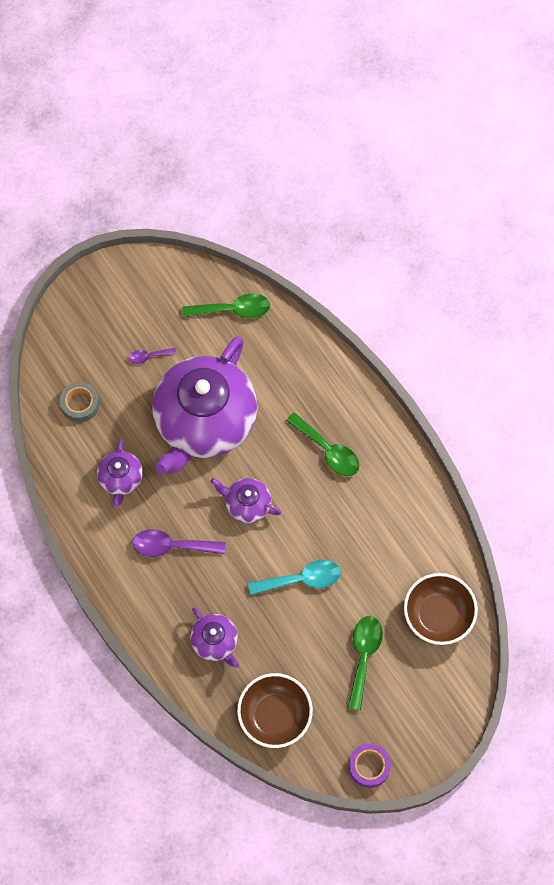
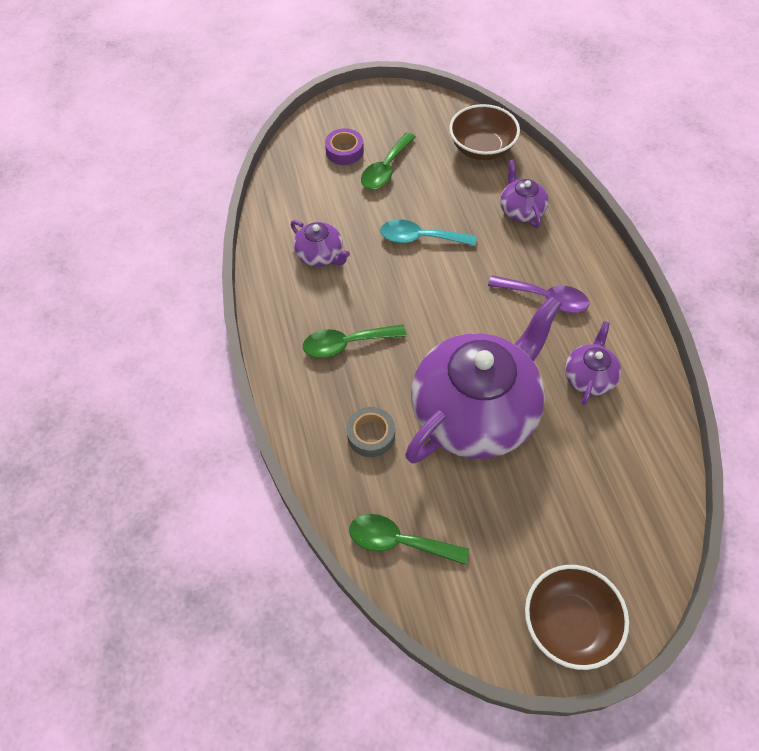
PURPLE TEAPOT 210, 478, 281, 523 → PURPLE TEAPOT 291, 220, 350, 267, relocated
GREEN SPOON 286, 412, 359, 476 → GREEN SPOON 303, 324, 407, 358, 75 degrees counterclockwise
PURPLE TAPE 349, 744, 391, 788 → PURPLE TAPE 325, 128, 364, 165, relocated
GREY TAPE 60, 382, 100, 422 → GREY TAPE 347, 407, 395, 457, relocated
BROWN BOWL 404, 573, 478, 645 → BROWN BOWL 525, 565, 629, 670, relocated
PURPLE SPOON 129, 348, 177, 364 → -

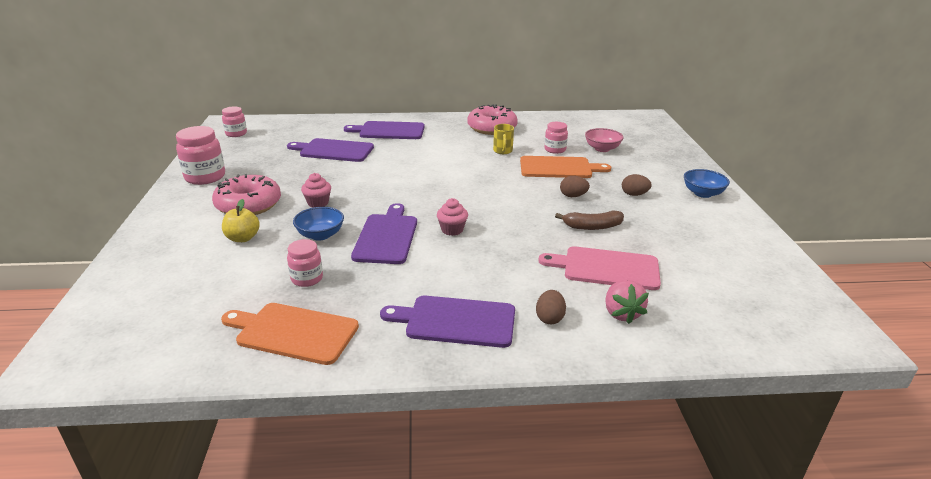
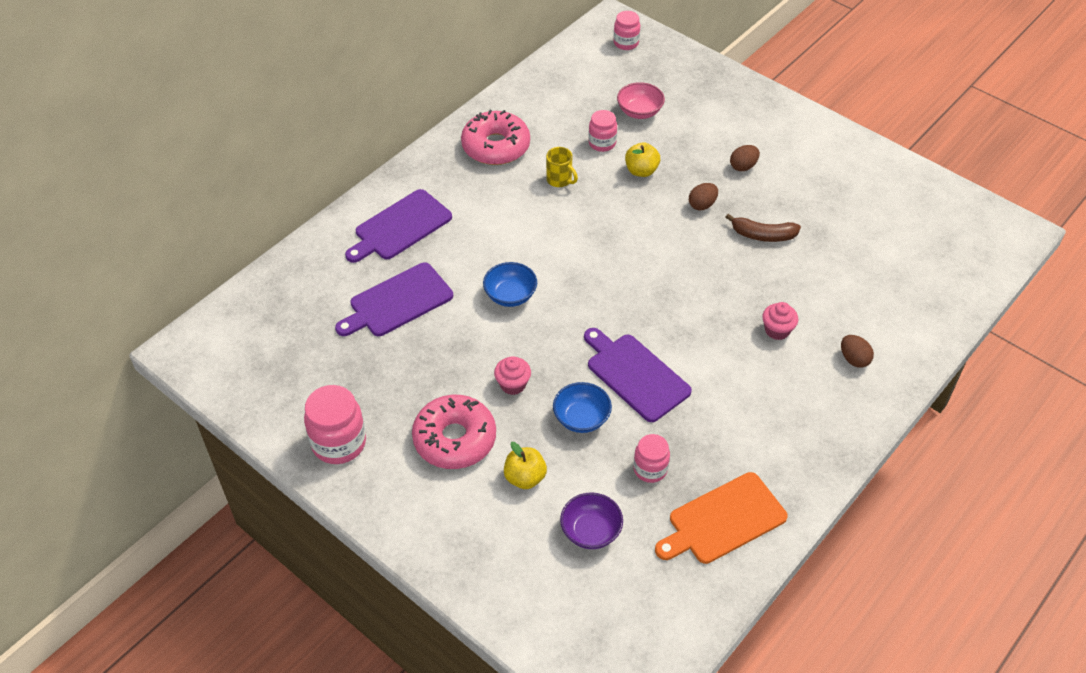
BLUE BOWL 684, 169, 730, 198 → BLUE BOWL 483, 262, 537, 307, relocated
- → PURPLE BOWL 560, 492, 623, 549
PINK JAR 222, 106, 247, 137 → PINK JAR 613, 11, 640, 50, relocated
ORANGE CUTTING BOARD 520, 156, 611, 178 → YELLOW APPLE 625, 142, 660, 177
BROWN BANANA 555, 211, 624, 230 → BROWN BANANA 726, 213, 801, 242, 60 degrees clockwise
PINK CUPCAKE 437, 198, 468, 236 → PINK CUPCAKE 762, 302, 798, 340, relocated
PURPLE CUTTING BOARD 380, 296, 515, 348 → -
PINK CUTTING BOARD 538, 246, 661, 290 → -
PINK STRAWBERRY 605, 280, 649, 324 → -

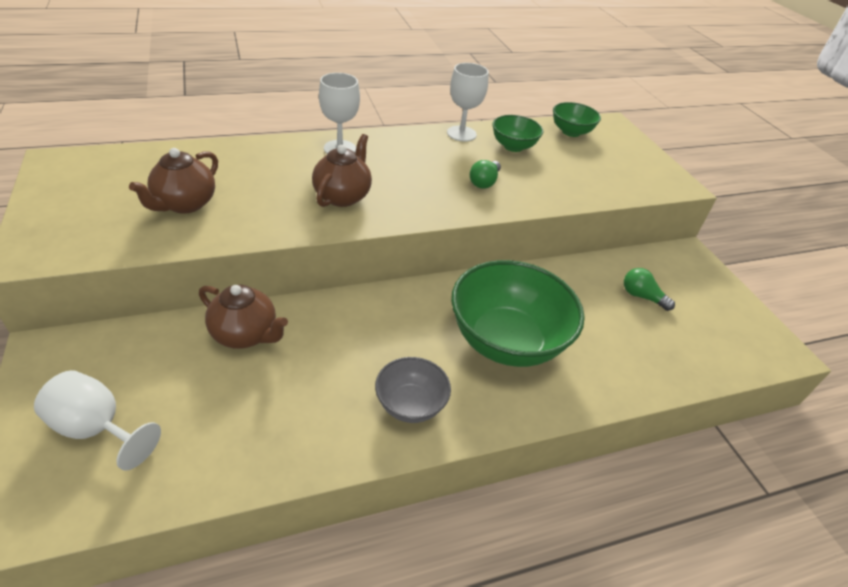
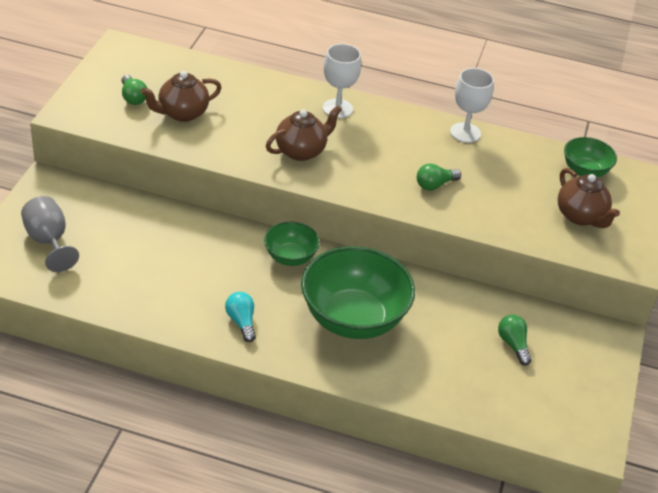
WHITE GOBLET 34, 370, 161, 471 → GREY GOBLET 21, 196, 79, 272
- → GREEN LIGHT BULB 122, 75, 147, 105
GREY BOWL 375, 357, 451, 423 → TURQUOISE LIGHT BULB 225, 292, 256, 342
GREEN BOWL 492, 115, 543, 152 → GREEN BOWL 264, 222, 320, 266, relocated
BROWN TEAPOT 199, 284, 288, 349 → BROWN TEAPOT 558, 168, 620, 228, relocated

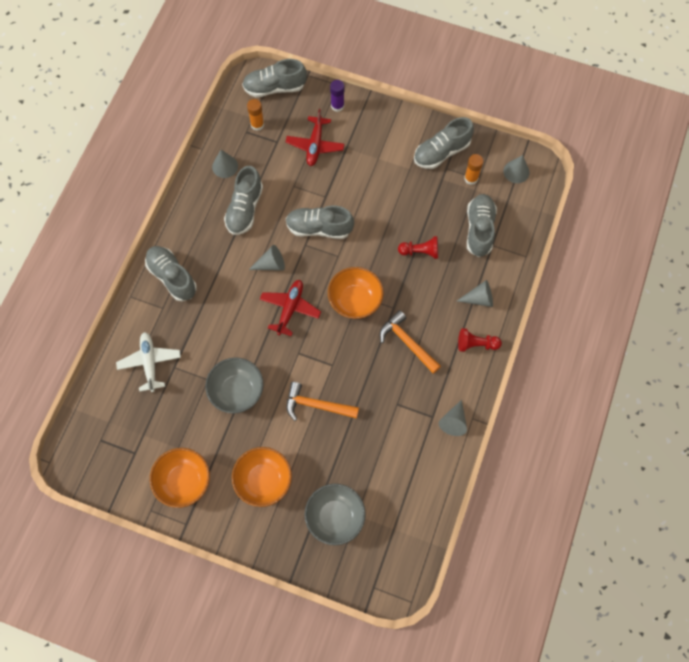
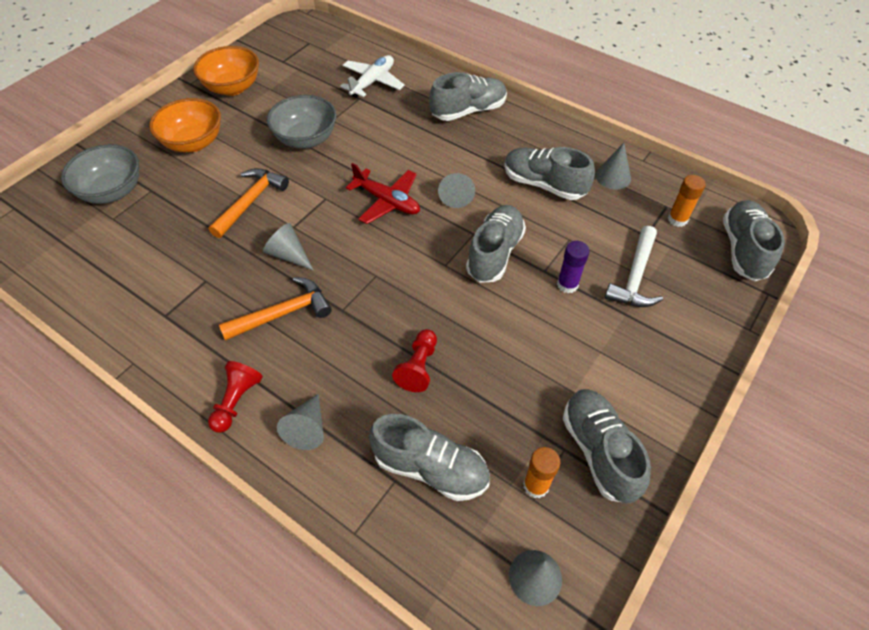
GREY CONE 439, 400, 467, 436 → GREY CONE 263, 223, 314, 271, relocated
WHITE PLANE 116, 332, 181, 392 → WHITE PLANE 340, 55, 405, 98, 60 degrees counterclockwise
PURPLE GLUE STICK 330, 80, 345, 112 → PURPLE GLUE STICK 557, 241, 590, 293, relocated
RED PLANE 286, 109, 344, 166 → WHITE HAMMER 605, 226, 663, 307
ORANGE BOWL 328, 267, 384, 319 → -

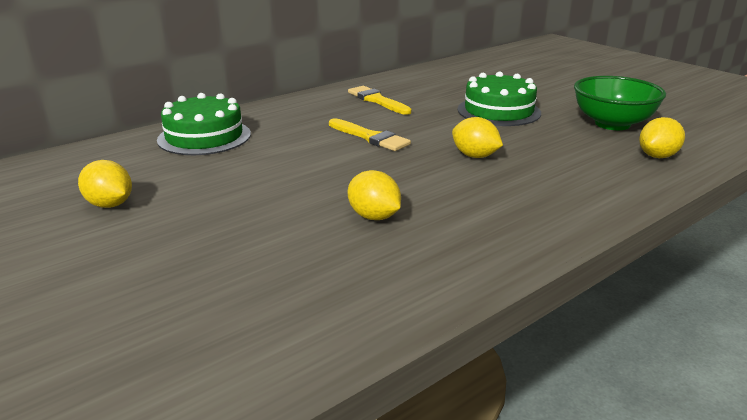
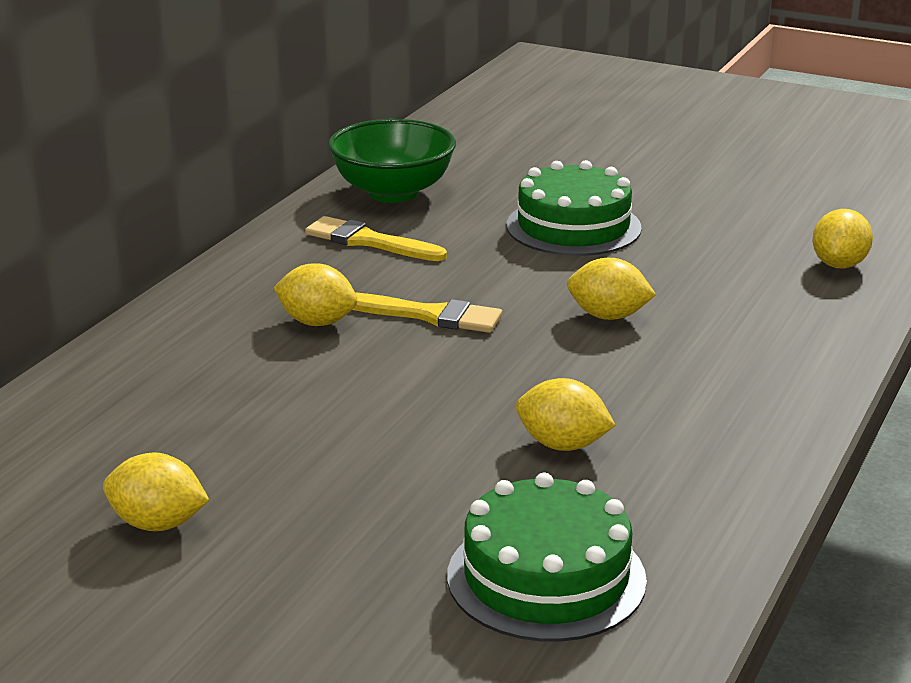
- → YELLOW LEMON 273, 263, 357, 326
GREEN BOWL 574, 76, 666, 130 → GREEN BOWL 328, 119, 456, 203, relocated
GREEN CAKE 157, 93, 251, 155 → GREEN CAKE 447, 473, 647, 642, relocated

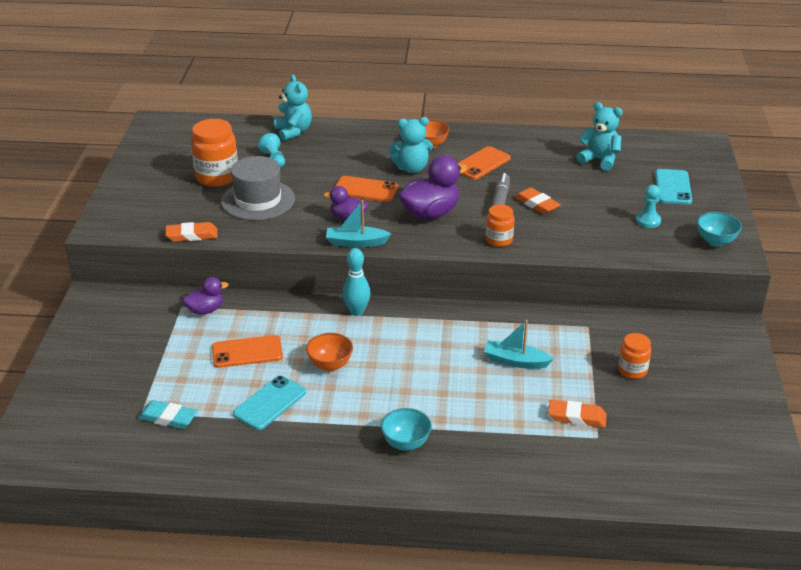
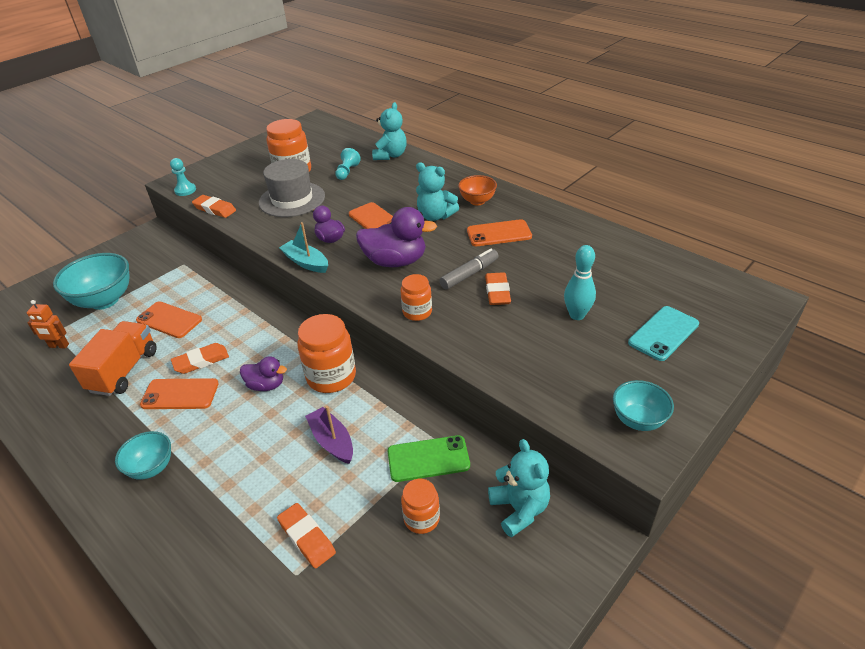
TURQUOISE ERASER 138, 400, 197, 429 → ORANGE ROBOT 27, 300, 69, 348
- → TURQUOISE BOWL 53, 253, 129, 310
TURQUOISE PHONE 233, 376, 306, 430 → ORANGE TRUCK 69, 321, 157, 396
- → ORANGE PHONE 140, 378, 219, 409
TURQUOISE PAWN 636, 185, 661, 228 → TURQUOISE PAWN 170, 158, 196, 196, relocated
ORANGE BOWL 306, 333, 353, 371 → ORANGE ERASER 171, 343, 229, 374
PURPLE DUCK 183, 277, 229, 314 → PURPLE DUCK 240, 357, 287, 391, relocated
- → ORANGE JAR 297, 314, 356, 393
TURQUOISE BOAT 484, 320, 554, 369 → PURPLE BOAT 305, 406, 353, 464
- → GREEN PHONE 388, 435, 470, 482
TURQUOISE TEDDY BEAR 576, 102, 623, 171 → TURQUOISE TEDDY BEAR 488, 439, 550, 538, relocated
TURQUOISE BOWLING PIN 343, 248, 370, 316 → TURQUOISE BOWLING PIN 564, 245, 596, 320, relocated

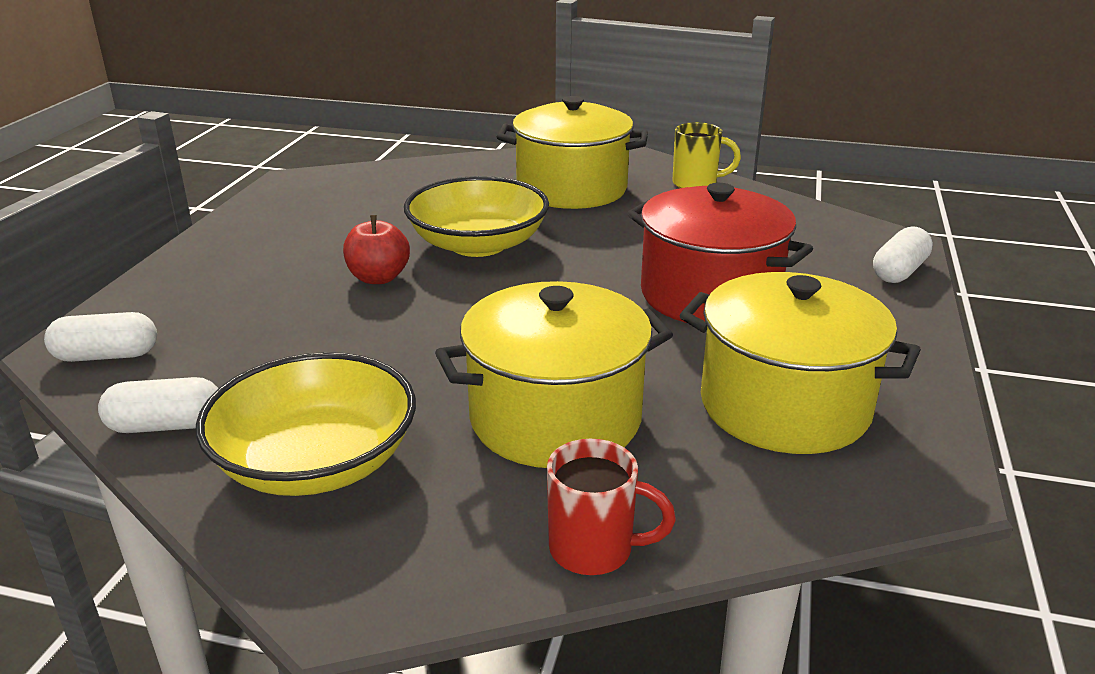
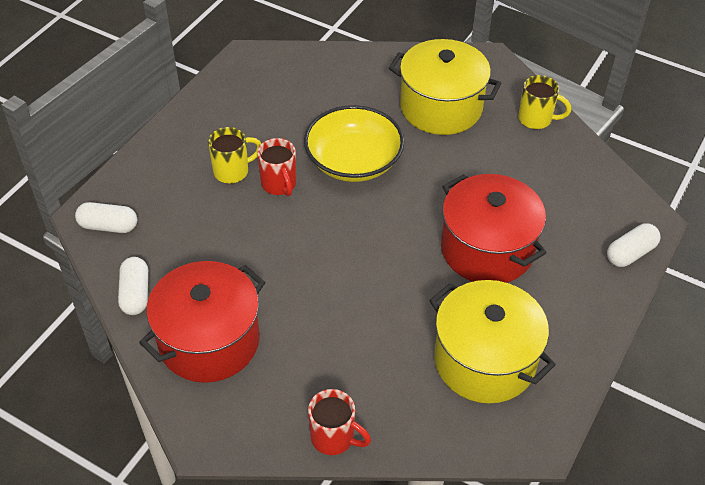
WHITE CAPSULE 98, 377, 218, 433 → WHITE CAPSULE 118, 257, 148, 315, 75 degrees clockwise
YELLOW BOWL 196, 352, 416, 496 → RED POT 139, 261, 265, 383
- → YELLOW MUG 208, 127, 261, 183
RED APPLE 343, 215, 410, 284 → RED MUG 257, 138, 296, 196
YELLOW POT 435, 281, 673, 468 → -

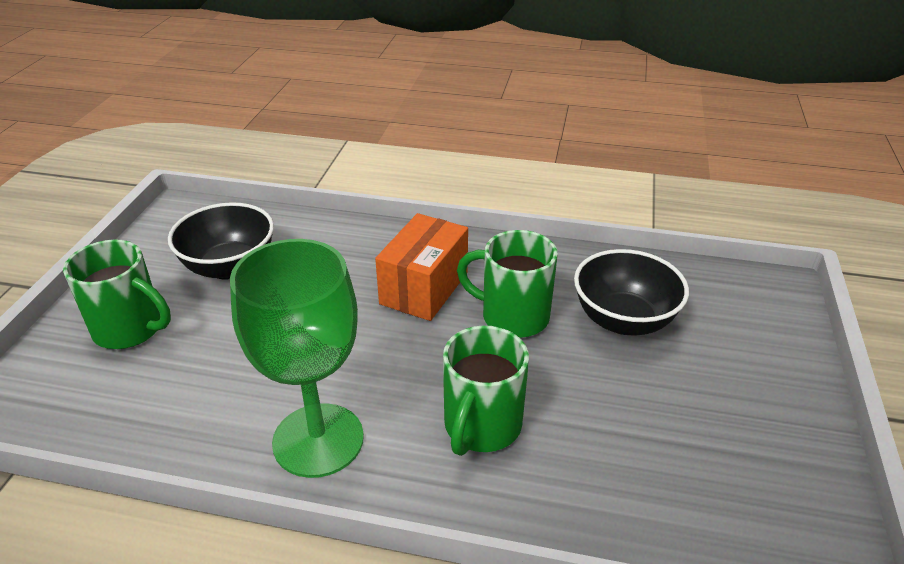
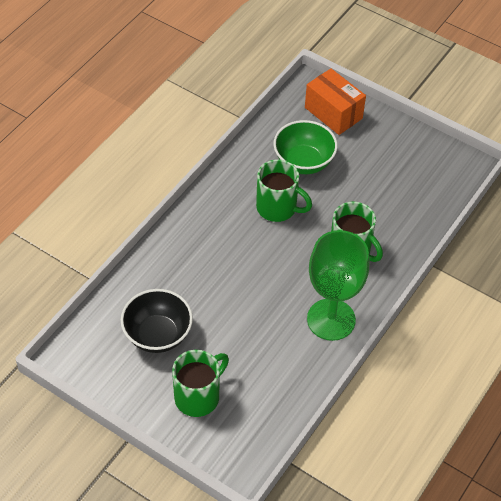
GREEN MUG 457, 230, 558, 338 → GREEN MUG 256, 159, 312, 222, 105 degrees counterclockwise
BLACK BOWL 574, 249, 689, 336 → GREEN BOWL 273, 120, 338, 174
ORANGE BOX 375, 213, 468, 321 → ORANGE BOX 305, 68, 366, 135, relocated

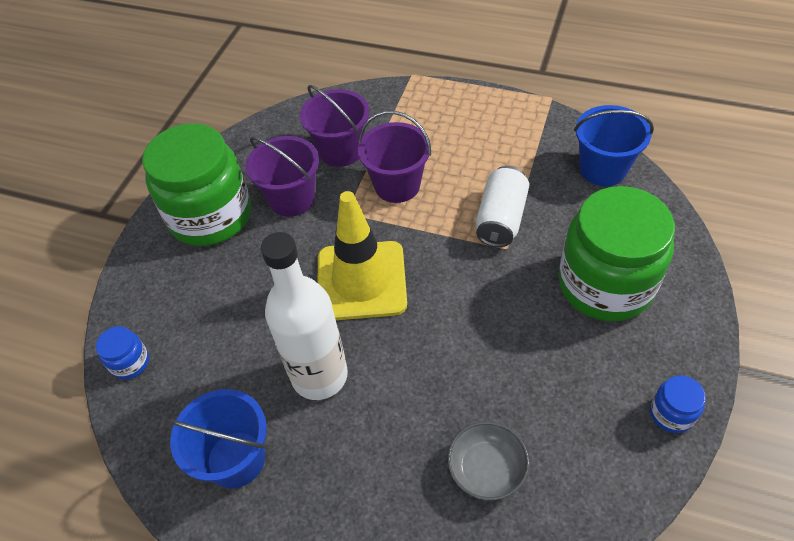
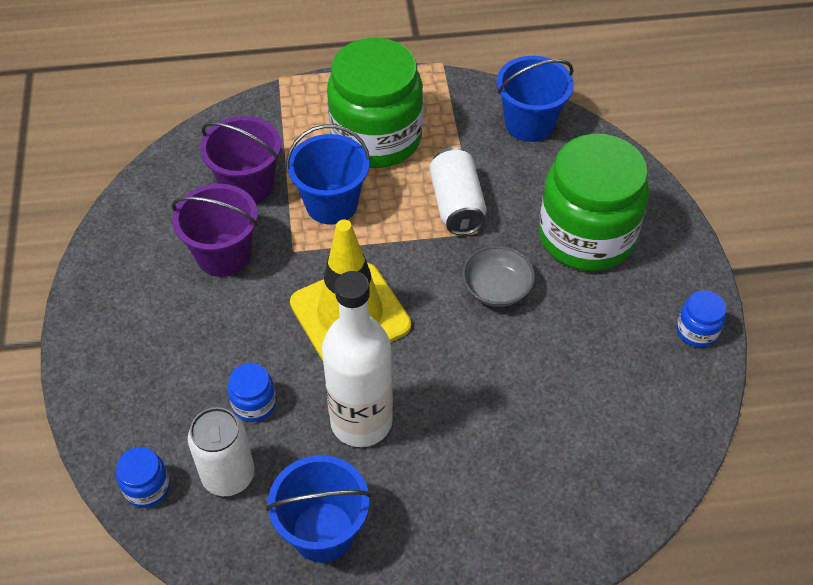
- → WHITE CAN 188, 407, 254, 496
- → BLUE JAR 228, 363, 276, 422
PURPLE BUCKET 358, 111, 431, 203 → BLUE BUCKET 286, 124, 371, 225
GREEN JAR 142, 123, 251, 246 → GREEN JAR 327, 38, 423, 168, relocated
GREY BOWL 447, 422, 529, 501 → GREY BOWL 462, 246, 535, 307, relocated

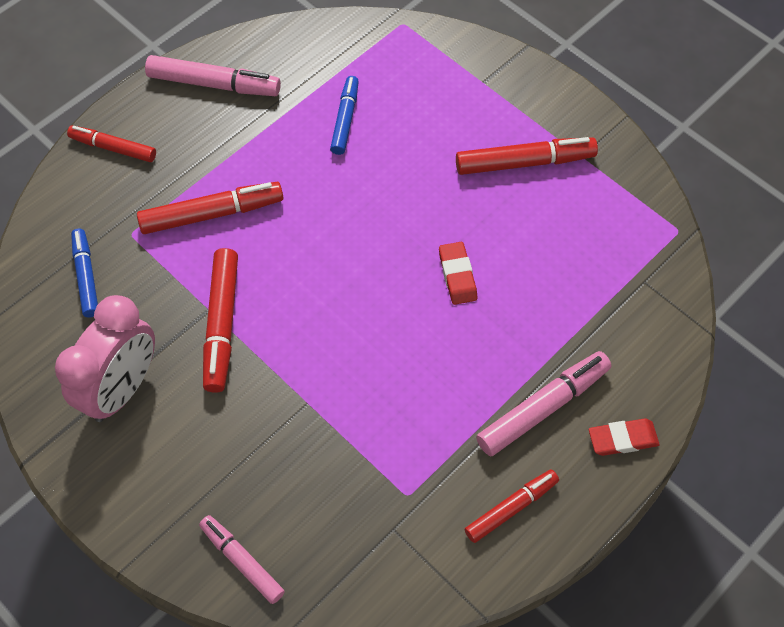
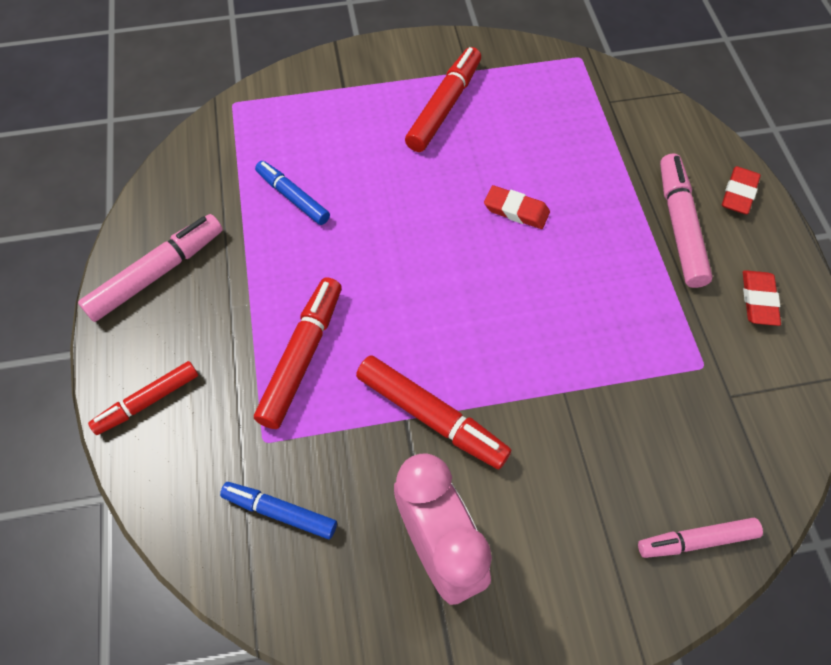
RED MARKER 465, 469, 559, 543 → RED ERASER 743, 270, 781, 326

